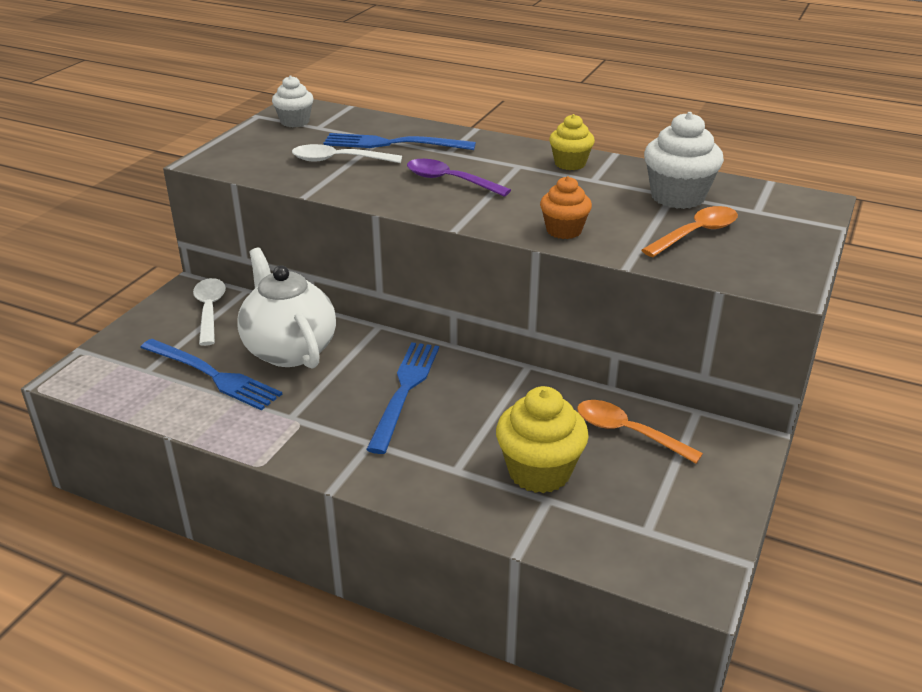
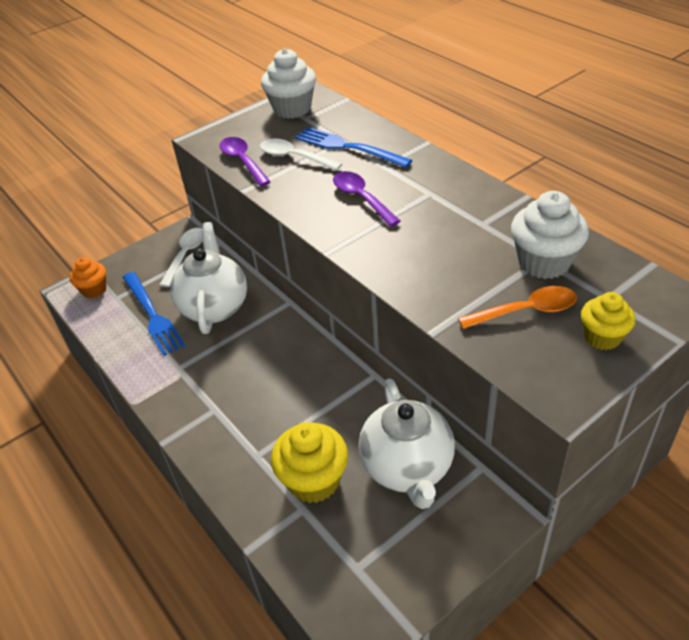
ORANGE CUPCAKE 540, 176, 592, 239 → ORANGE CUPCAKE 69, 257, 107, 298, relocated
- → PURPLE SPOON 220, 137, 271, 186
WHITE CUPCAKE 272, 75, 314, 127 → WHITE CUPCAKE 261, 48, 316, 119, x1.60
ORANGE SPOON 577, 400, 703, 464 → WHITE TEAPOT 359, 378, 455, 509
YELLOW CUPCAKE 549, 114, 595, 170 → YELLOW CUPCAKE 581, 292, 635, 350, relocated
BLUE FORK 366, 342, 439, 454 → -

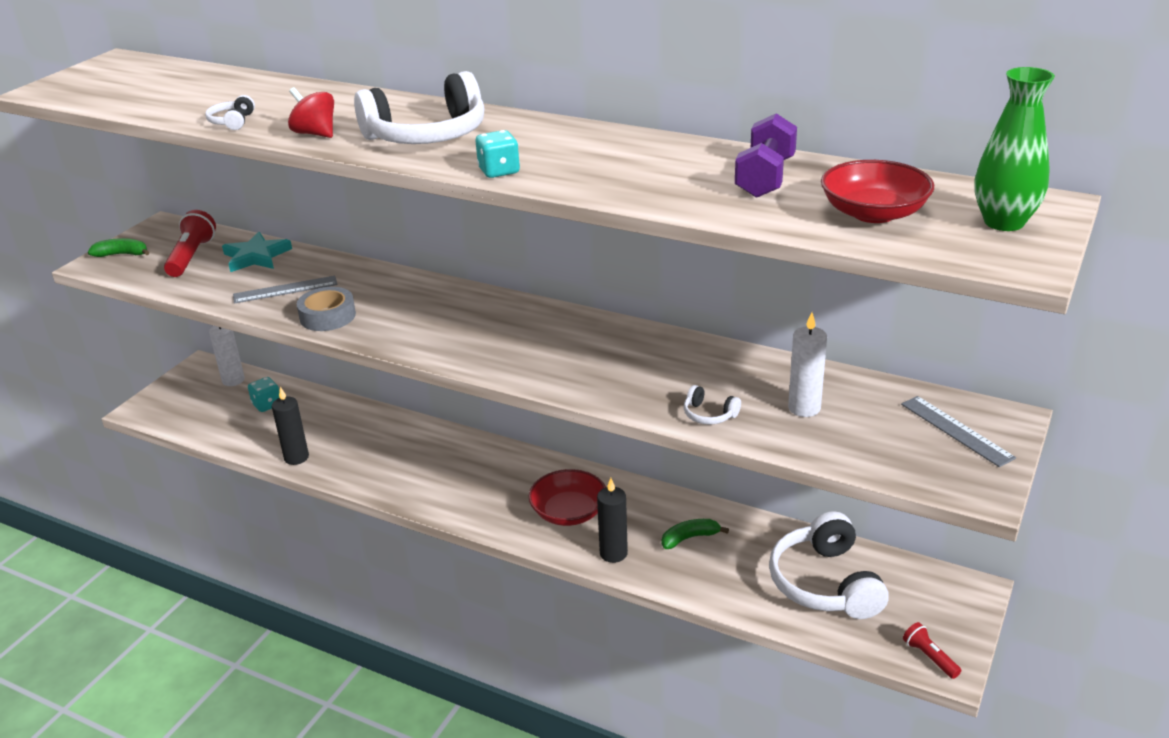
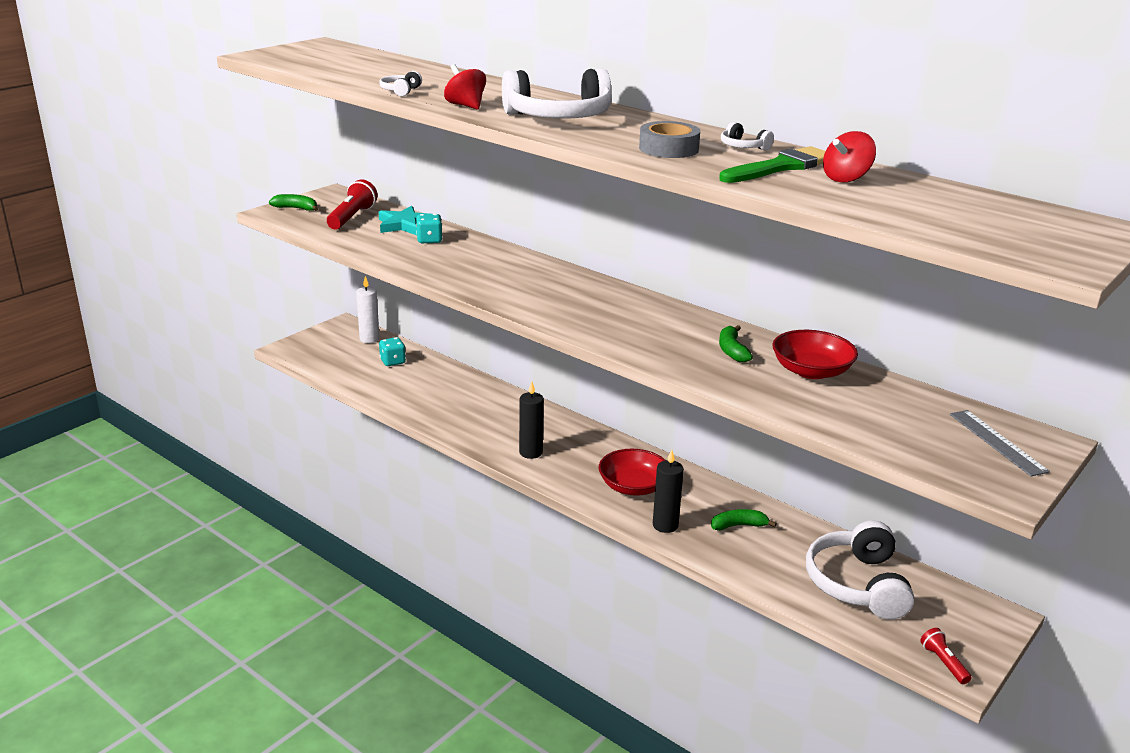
TURQUOISE DICE 476, 130, 520, 178 → TURQUOISE DICE 416, 214, 443, 243, relocated
BLACK CANDLE 272, 387, 309, 465 → BLACK CANDLE 519, 381, 544, 459, relocated
GREY TAPE 297, 287, 356, 331 → GREY TAPE 639, 121, 700, 158, relocated
- → GREEN BRUSH 719, 146, 825, 183
- → GREEN BANANA 719, 325, 753, 363
WHITE HEADPHONES 684, 385, 741, 425 → WHITE HEADPHONES 721, 122, 774, 150, relocated
RED BOWL 821, 160, 934, 223 → RED BOWL 772, 330, 858, 379, relocated
PURPLE DUMBBELL 735, 113, 797, 198 → RED SPINNING TOP 823, 131, 876, 183
GREY RULER 233, 276, 337, 304 → -
WHITE CANDLE 788, 312, 827, 417 → -
GREEN VASE 974, 67, 1055, 231 → -

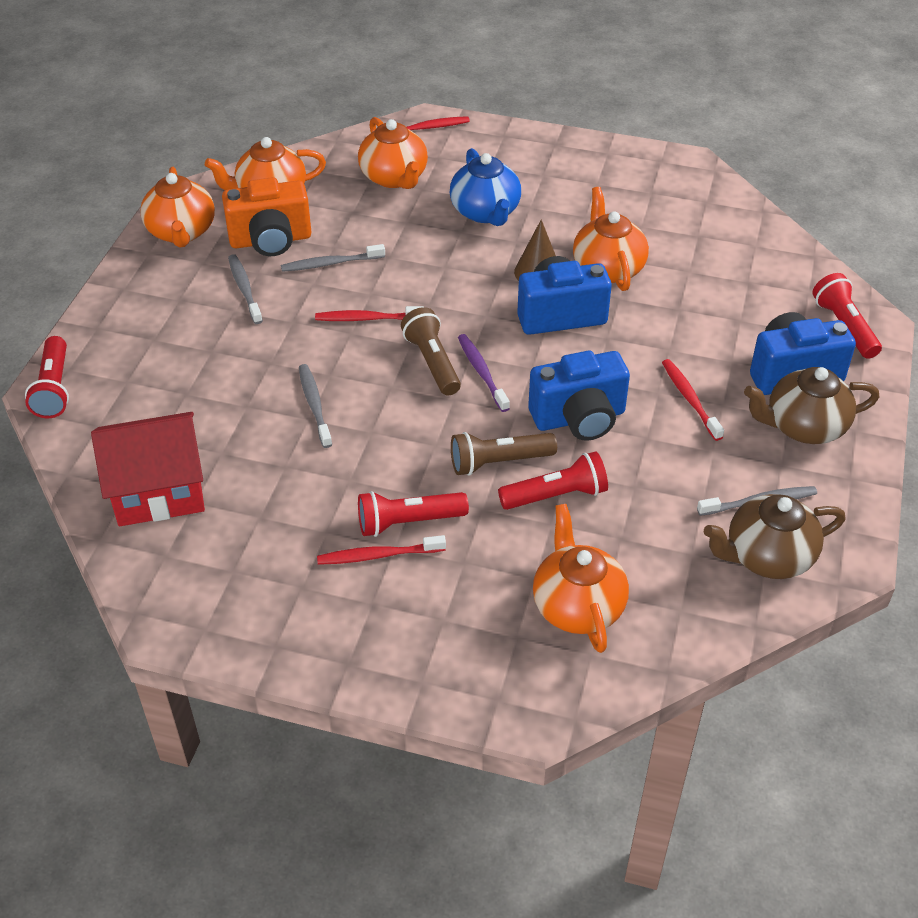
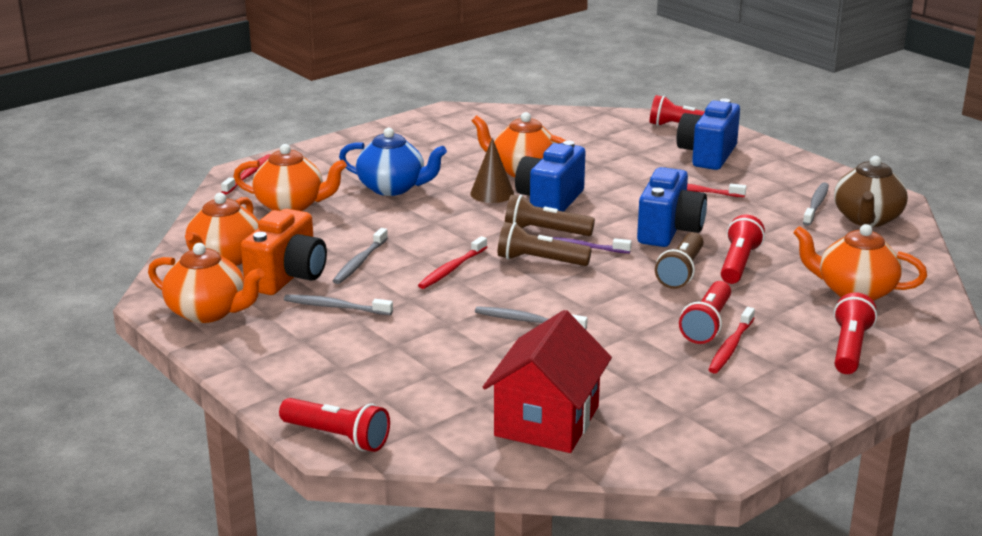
- → BROWN FLASHLIGHT 505, 195, 595, 236
- → RED FLASHLIGHT 834, 292, 877, 374
BROWN TEAPOT 744, 367, 879, 444 → -

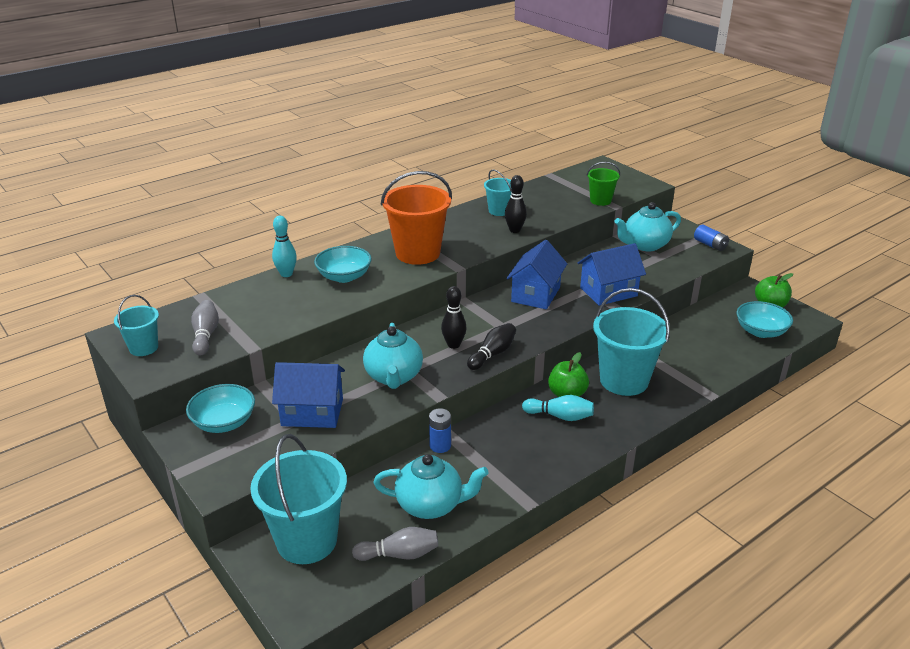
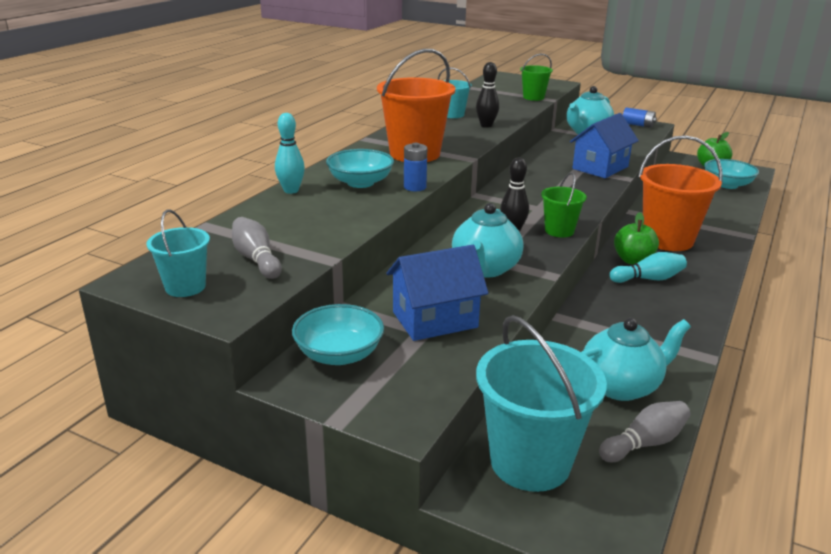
BLUE BATTERY 429, 408, 451, 453 → BLUE BATTERY 404, 143, 427, 191, relocated
TURQUOISE TEAPOT 363, 323, 423, 389 → TURQUOISE TEAPOT 452, 203, 523, 277, 45 degrees clockwise
BLACK BOWLING PIN 467, 323, 516, 370 → GREEN BUCKET 541, 172, 587, 237
TURQUOISE BUCKET 593, 288, 670, 396 → ORANGE BUCKET 638, 136, 723, 251
BLUE HOUSE 507, 240, 567, 309 → -

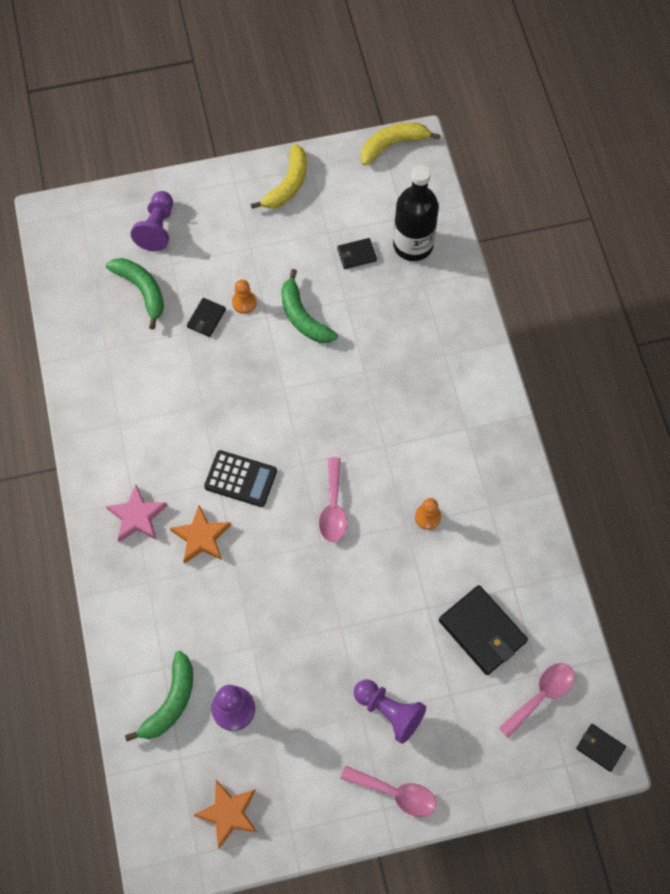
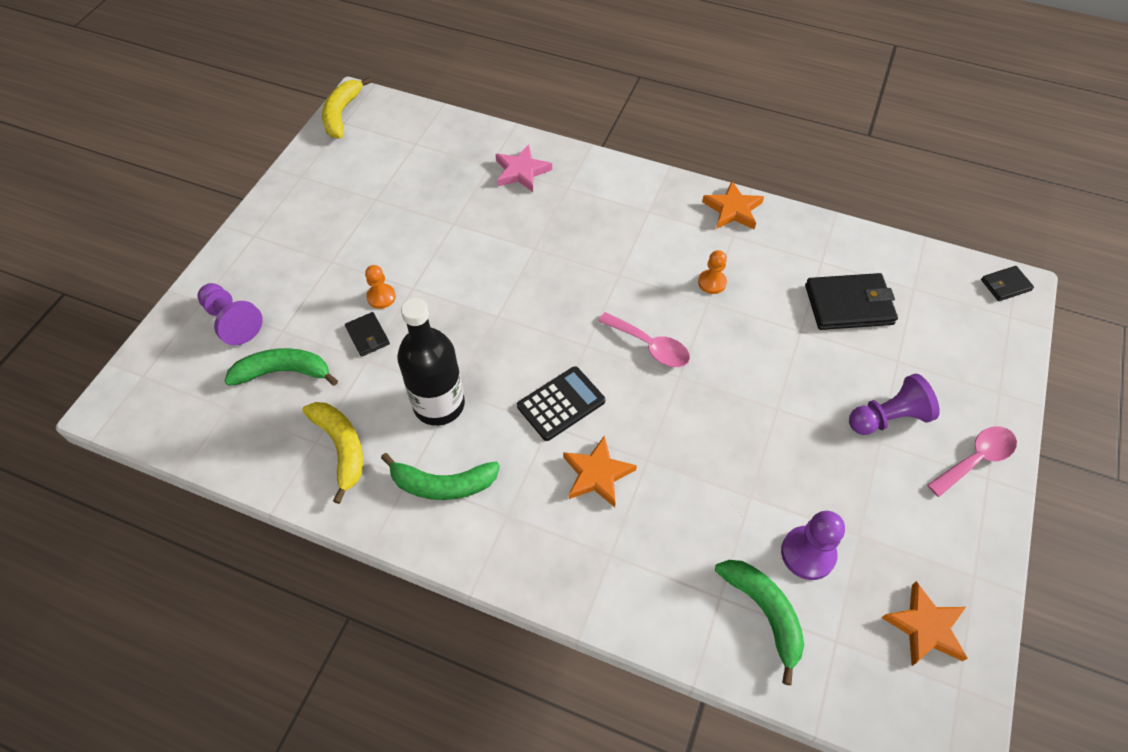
YELLOW BANANA 251, 144, 307, 209 → YELLOW BANANA 302, 402, 363, 504, relocated
GREEN BANANA 281, 269, 338, 343 → GREEN BANANA 381, 453, 500, 500, relocated
BLACK BOTTLE 393, 165, 439, 261 → BLACK BOTTLE 397, 298, 465, 426, relocated
PINK STAR 106, 485, 168, 542 → PINK STAR 496, 145, 552, 192, relocated
- → ORANGE STAR 702, 181, 764, 229
BLACK WALLET 337, 238, 377, 269 → -
PINK SPOON 499, 663, 575, 738 → -

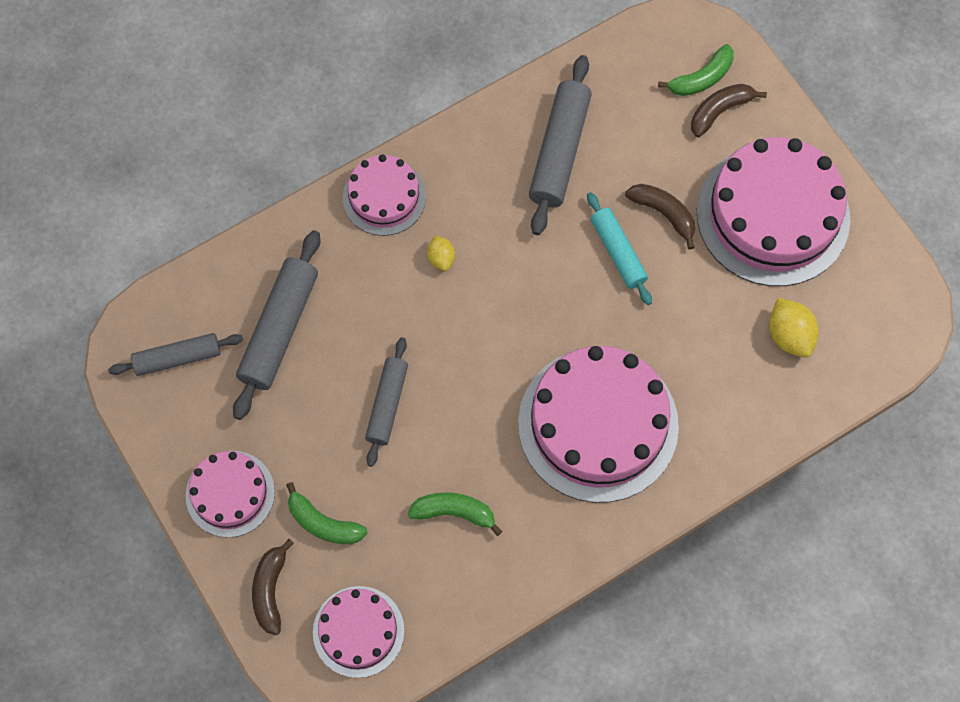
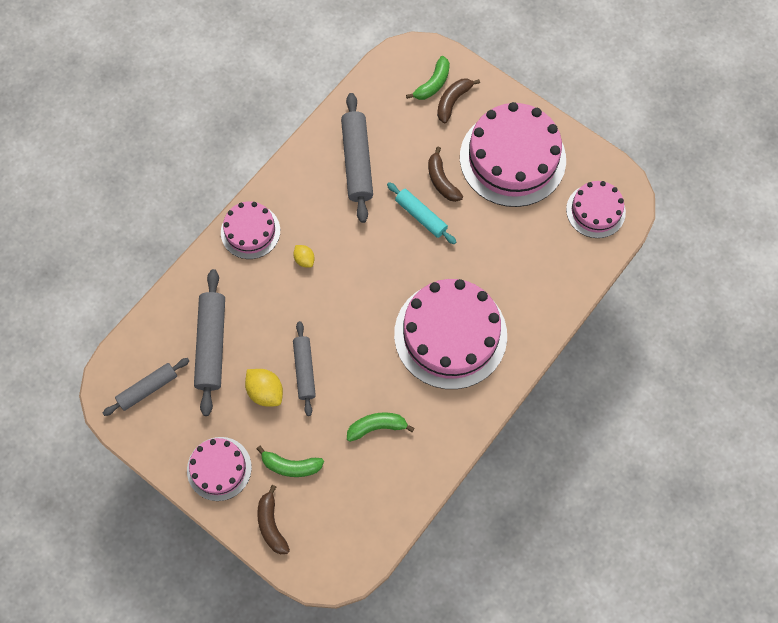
YELLOW LEMON 769, 298, 819, 357 → YELLOW LEMON 245, 369, 283, 407, relocated
BROWN BANANA 625, 184, 695, 250 → BROWN BANANA 428, 147, 463, 202, 135 degrees counterclockwise
PINK CAKE 313, 586, 404, 678 → PINK CAKE 566, 181, 626, 238, relocated

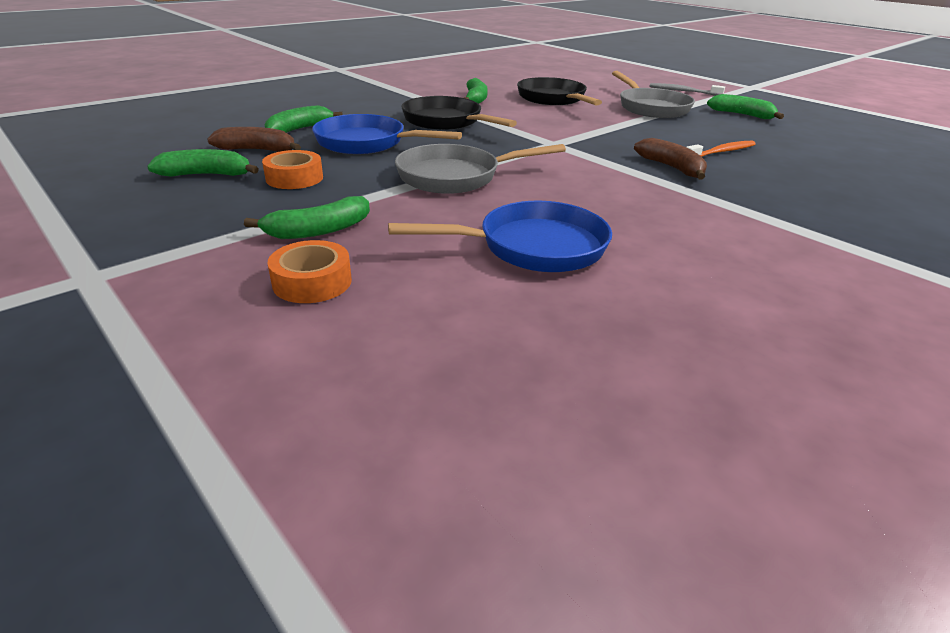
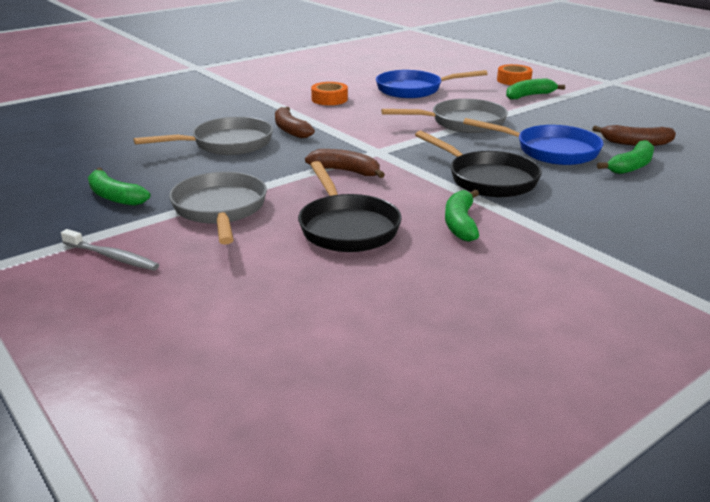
ORANGE TOOTHBRUSH 686, 141, 755, 157 → GREY PAN 133, 117, 273, 155
- → BROWN BANANA 305, 149, 385, 178
ORANGE TAPE 262, 150, 323, 189 → ORANGE TAPE 311, 82, 348, 105, relocated
GREEN BANANA 147, 149, 259, 177 → -

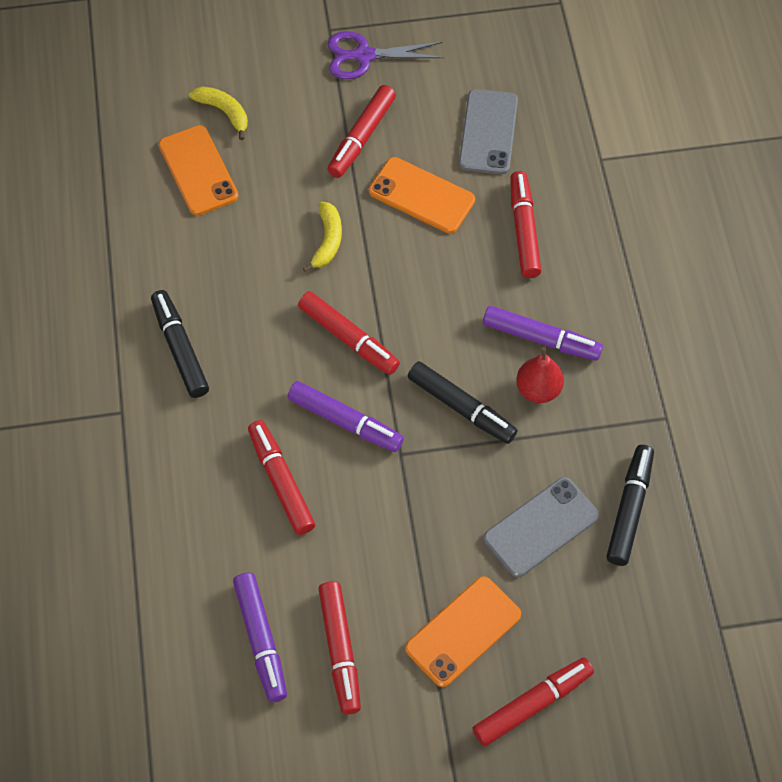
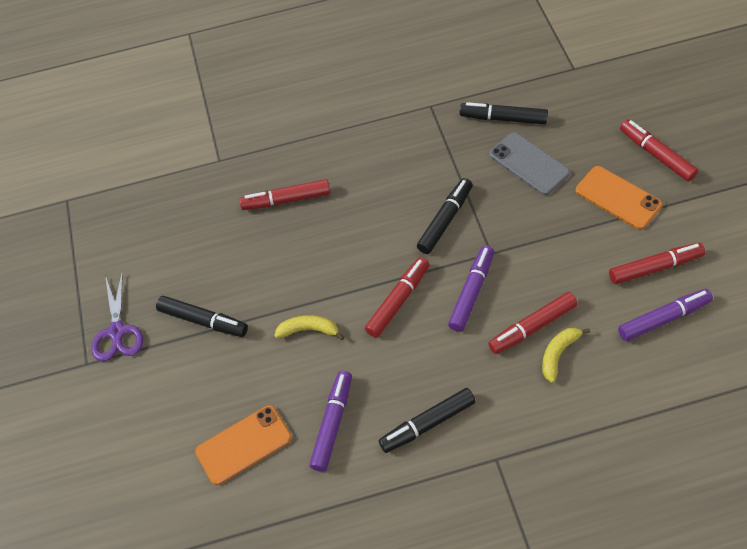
RED MARKER 328, 85, 396, 178 → BLACK MARKER 156, 296, 248, 337
PURPLE MARKER 483, 306, 603, 361 → PURPLE MARKER 309, 371, 352, 472, relocated
YELLOW BANANA 189, 86, 248, 140 → YELLOW BANANA 542, 328, 590, 383, relocated
ORANGE PHONE 369, 157, 475, 233 → -
GREY PHONE 459, 89, 518, 174 → -
RED PEAR 516, 347, 564, 403 → -

